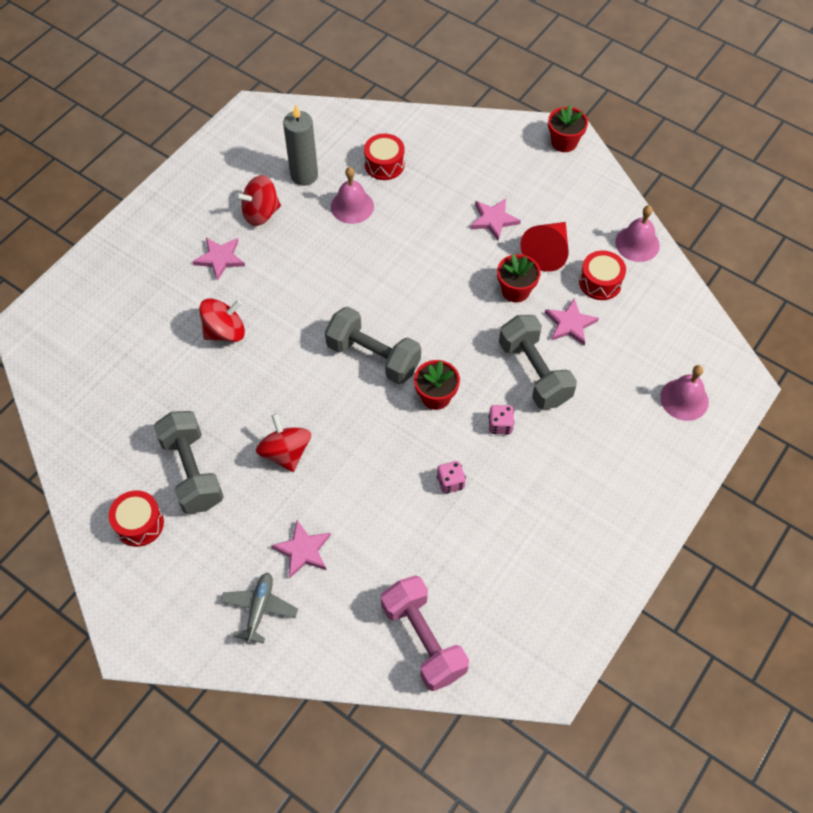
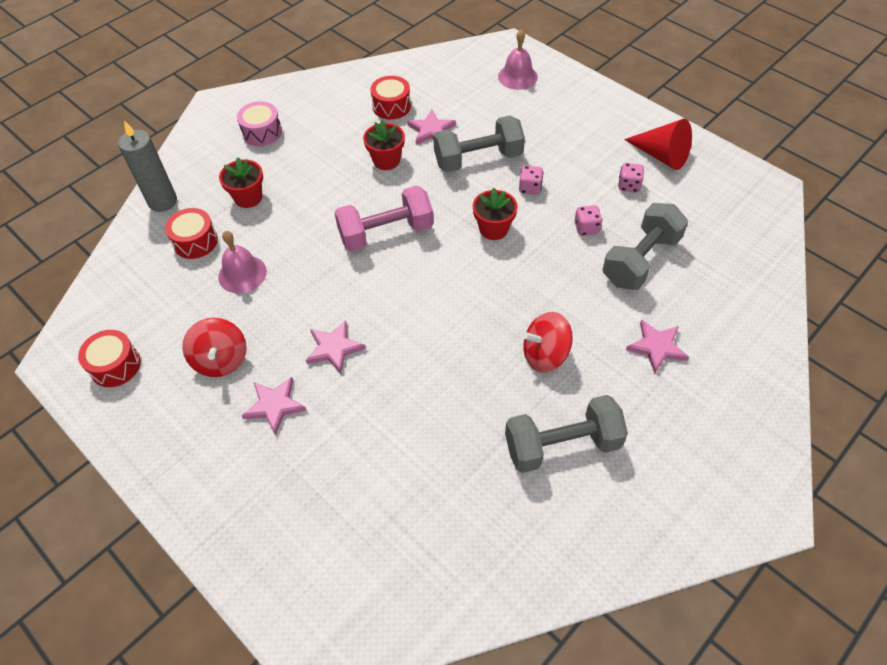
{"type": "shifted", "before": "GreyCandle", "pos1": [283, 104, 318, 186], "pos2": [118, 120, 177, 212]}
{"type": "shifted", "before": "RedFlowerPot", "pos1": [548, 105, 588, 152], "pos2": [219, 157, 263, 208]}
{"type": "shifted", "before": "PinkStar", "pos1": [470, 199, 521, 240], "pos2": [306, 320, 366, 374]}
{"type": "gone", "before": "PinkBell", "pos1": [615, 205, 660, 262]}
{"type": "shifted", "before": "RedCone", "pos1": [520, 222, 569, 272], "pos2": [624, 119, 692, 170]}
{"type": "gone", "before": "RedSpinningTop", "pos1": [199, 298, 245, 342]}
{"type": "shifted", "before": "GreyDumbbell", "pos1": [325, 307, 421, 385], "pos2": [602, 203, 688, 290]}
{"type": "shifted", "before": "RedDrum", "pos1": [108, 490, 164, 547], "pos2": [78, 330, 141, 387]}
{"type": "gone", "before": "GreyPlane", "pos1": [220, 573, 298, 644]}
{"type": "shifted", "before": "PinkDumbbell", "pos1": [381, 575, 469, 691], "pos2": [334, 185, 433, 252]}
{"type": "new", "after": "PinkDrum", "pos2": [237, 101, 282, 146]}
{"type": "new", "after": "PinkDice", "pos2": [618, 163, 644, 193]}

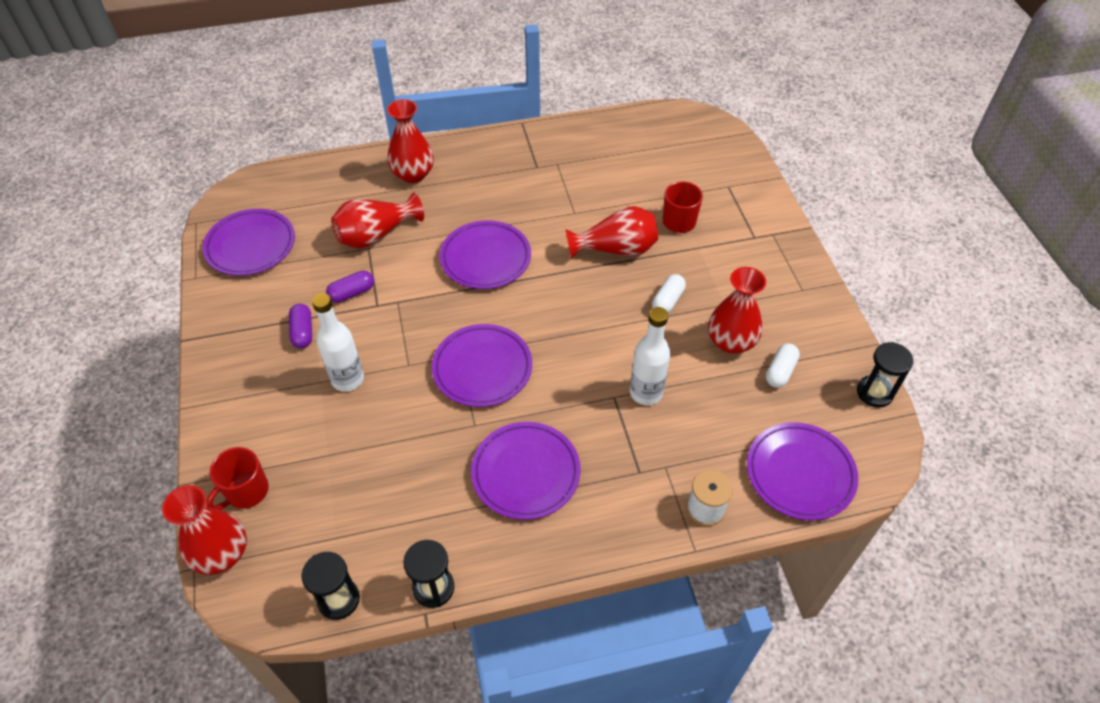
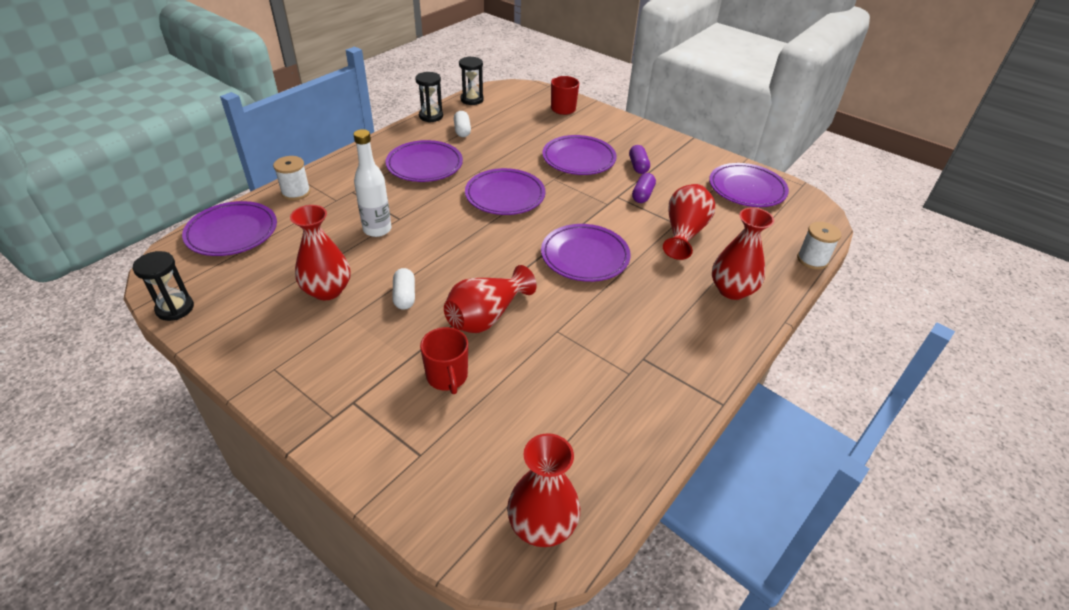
{"type": "swapped", "before": "WhiteBottle", "after": "PurplePlate", "pos1": [312, 293, 364, 392], "pos2": [542, 135, 617, 175]}
{"type": "rotated", "before": "PurpleCapsule", "pos1": [289, 304, 312, 348], "pos2": [629, 145, 650, 174], "turn": 45}
{"type": "shifted", "before": "WhiteCapsule", "pos1": [766, 343, 800, 388], "pos2": [454, 111, 471, 137]}
{"type": "shifted", "before": "RedVase", "pos1": [162, 485, 247, 575], "pos2": [507, 433, 580, 547]}
{"type": "new", "after": "WhiteSpool", "pos2": [797, 222, 841, 270]}

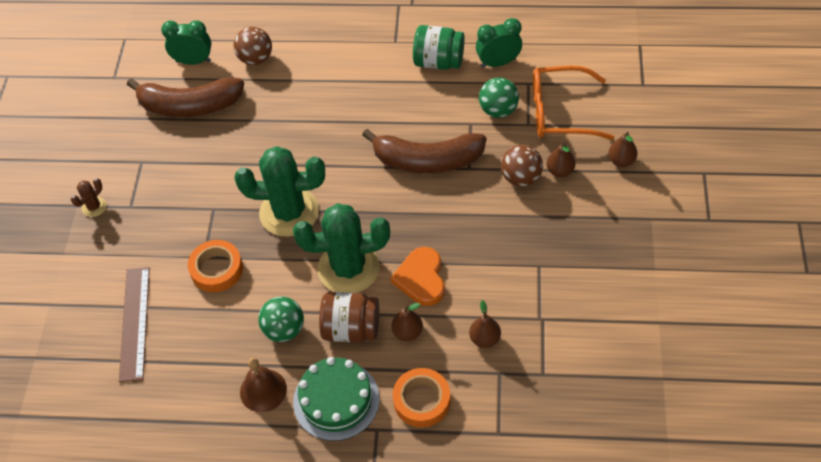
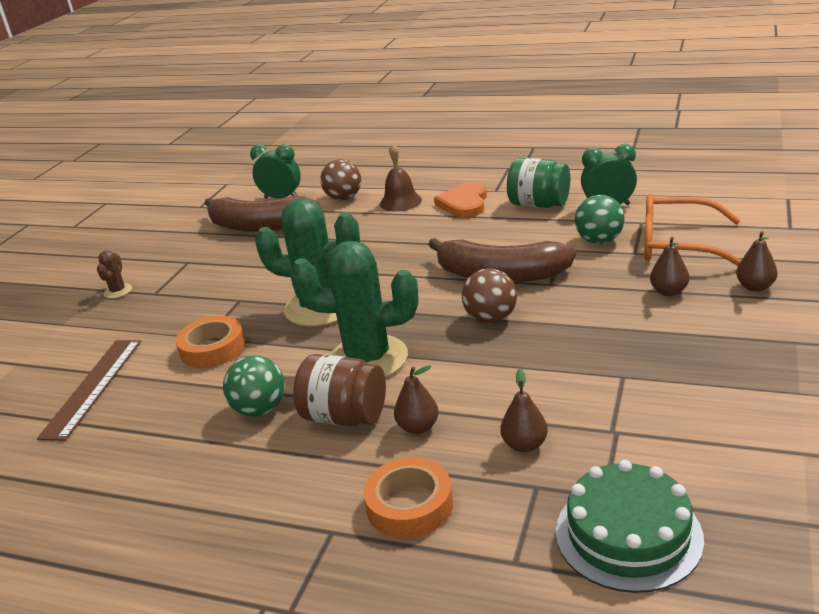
{"type": "shifted", "before": "BrownBall", "pos1": [501, 145, 543, 187], "pos2": [462, 268, 517, 324]}
{"type": "rotated", "before": "BrownCactus", "pos1": [71, 178, 107, 217], "pos2": [97, 251, 132, 299], "turn": -45}
{"type": "shifted", "before": "OrangeHeart", "pos1": [390, 247, 445, 306], "pos2": [434, 182, 487, 218]}
{"type": "shifted", "before": "GreenCake", "pos1": [293, 357, 380, 441], "pos2": [556, 460, 704, 593]}
{"type": "shifted", "before": "BrownBell", "pos1": [240, 358, 287, 412], "pos2": [380, 144, 422, 212]}

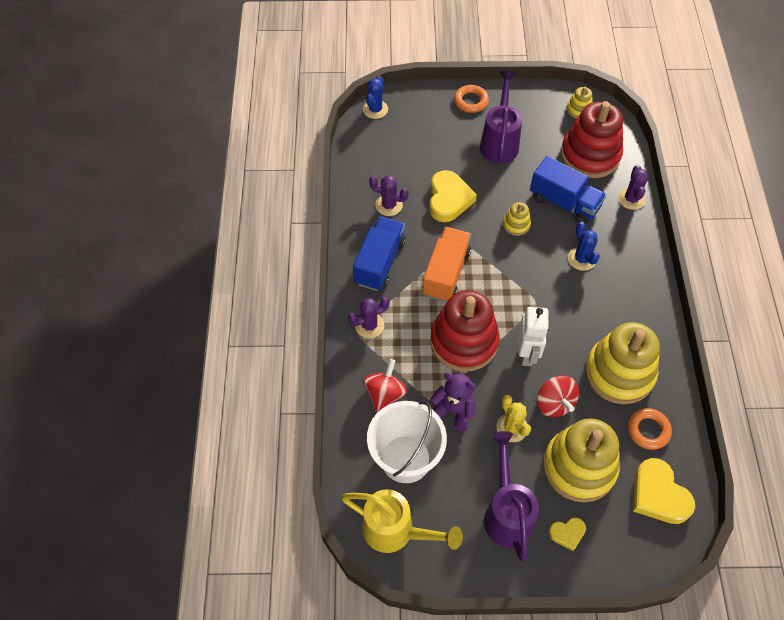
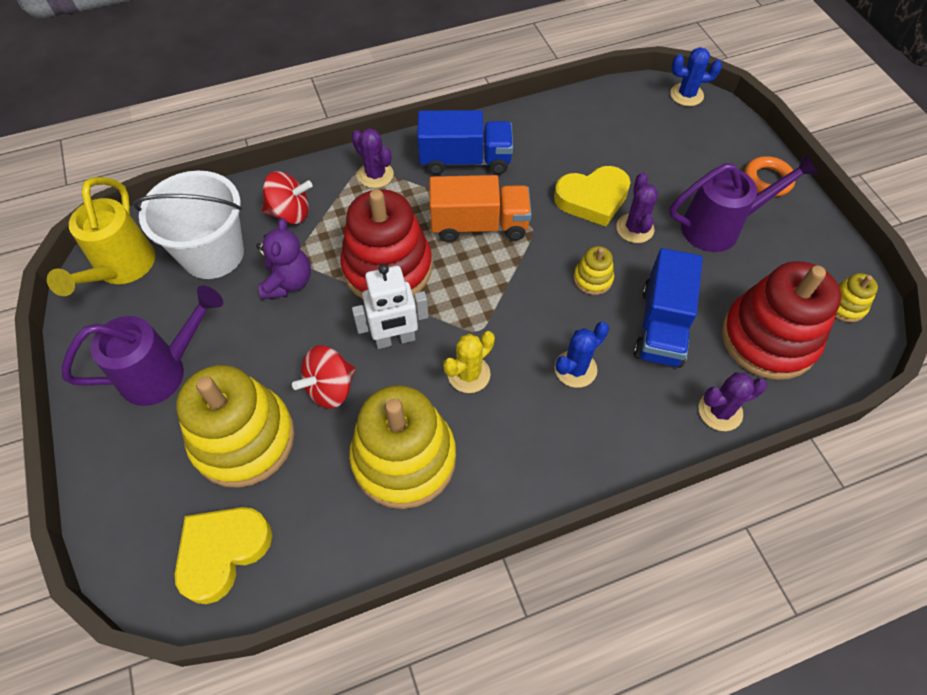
{"type": "shifted", "before": "PurpleCactus", "pos1": [369, 175, 409, 216], "pos2": [616, 173, 658, 243]}
{"type": "shifted", "before": "YellowCactus", "pos1": [496, 395, 531, 442], "pos2": [443, 331, 495, 393]}
{"type": "gone", "before": "OrangeRing", "pos1": [628, 408, 672, 450]}
{"type": "gone", "before": "YellowHeart", "pos1": [549, 517, 586, 551]}

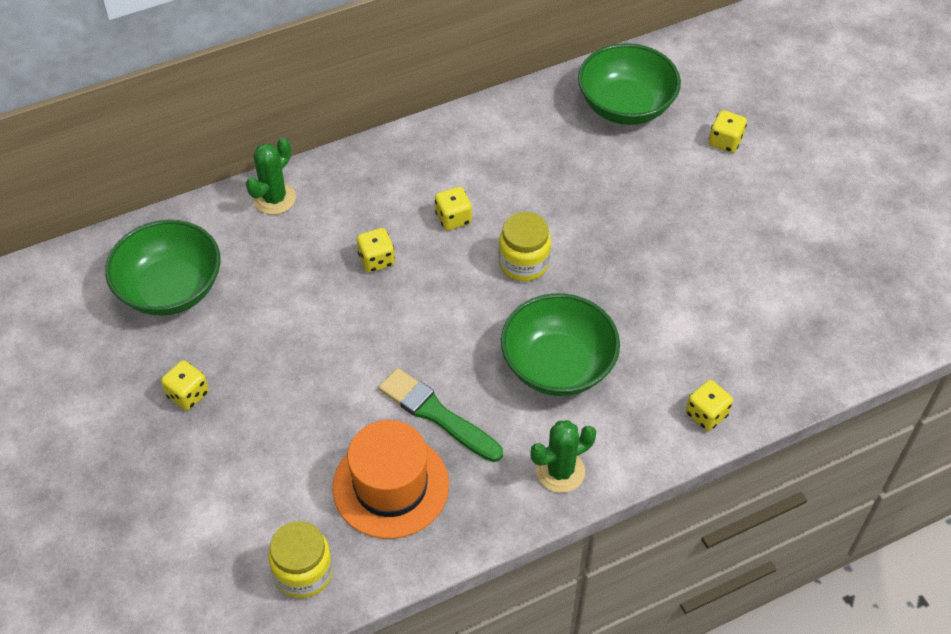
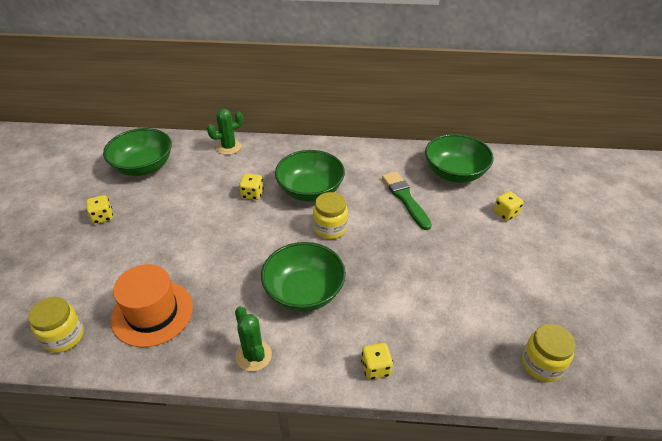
{"type": "swapped", "before": "YellowDice", "after": "GreenBowl", "pos1": [435, 187, 472, 230], "pos2": [275, 150, 345, 202]}
{"type": "shifted", "before": "GreenBrush", "pos1": [379, 368, 503, 462], "pos2": [382, 171, 432, 230]}
{"type": "rotated", "before": "GreenCactus", "pos1": [530, 420, 596, 493], "pos2": [235, 306, 272, 372], "turn": 60}
{"type": "new", "after": "YellowJar", "pos2": [522, 324, 576, 382]}

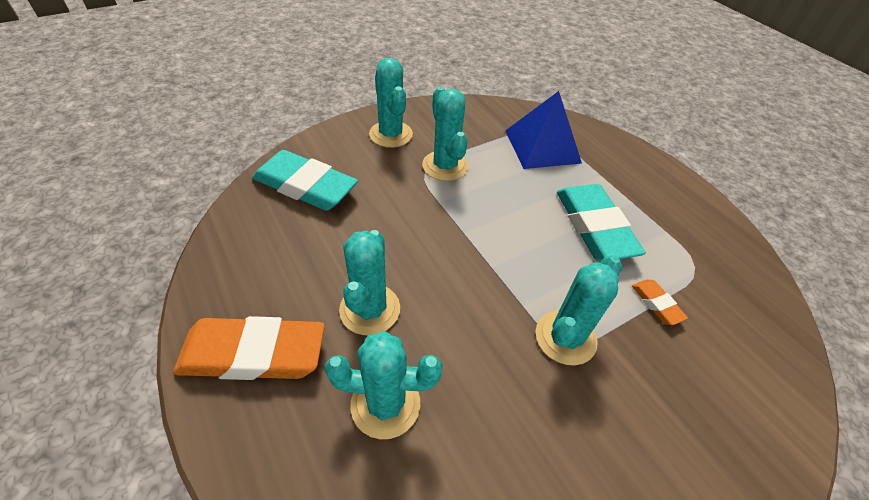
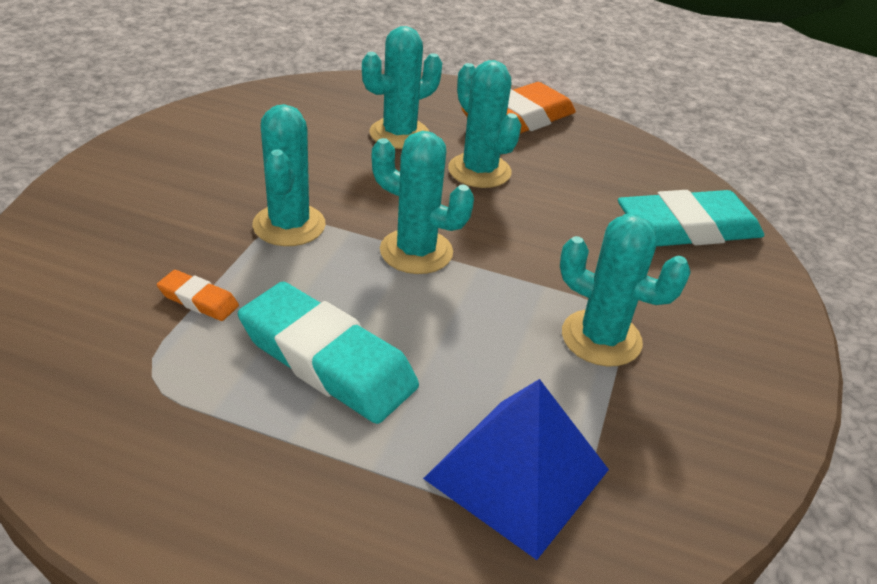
{"type": "shifted", "before": "TurquoiseCactus", "pos1": [369, 58, 413, 148], "pos2": [372, 131, 474, 274]}

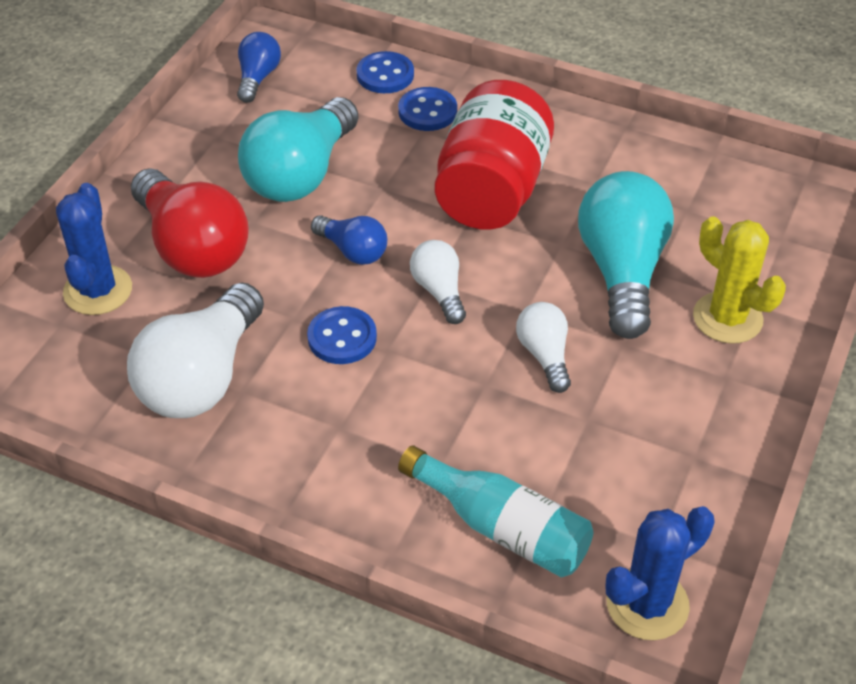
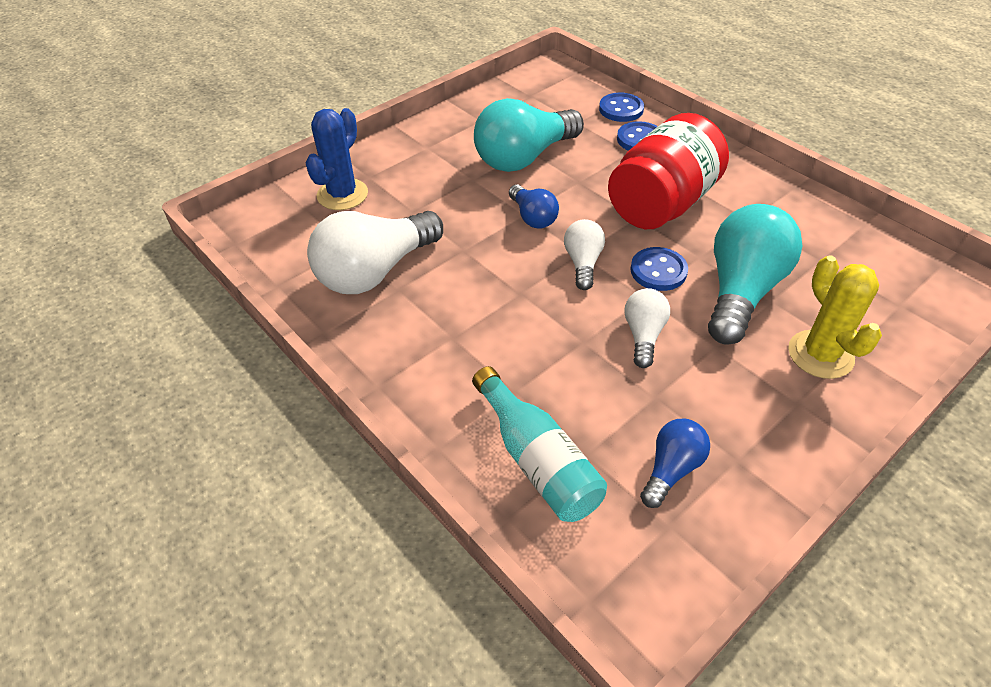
{"type": "shifted", "before": "BlueLightBulb", "pos1": [237, 32, 281, 103], "pos2": [640, 419, 710, 508]}
{"type": "gone", "before": "RedLightBulb", "pos1": [131, 169, 249, 278]}
{"type": "shifted", "before": "BlueButton", "pos1": [307, 306, 377, 364], "pos2": [630, 247, 688, 291]}
{"type": "gone", "before": "BlueCactus", "pos1": [605, 506, 715, 640]}

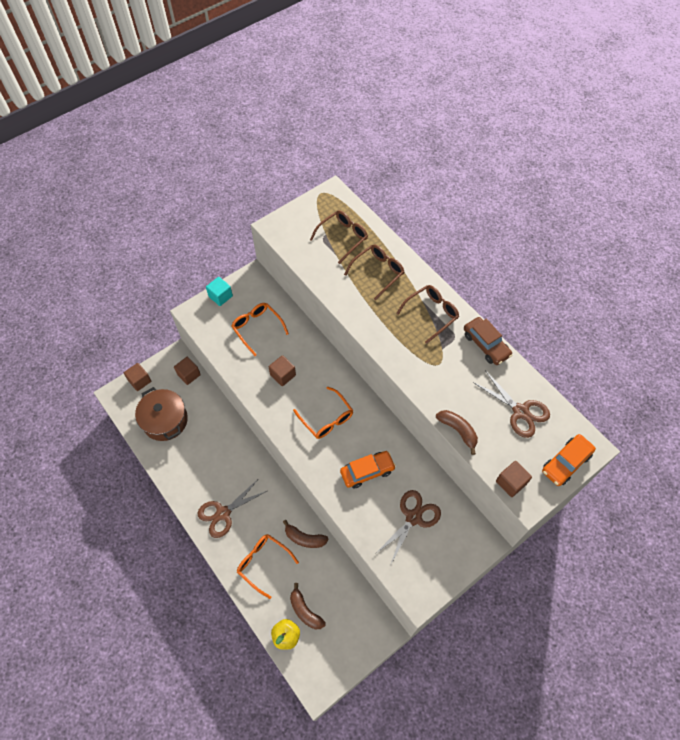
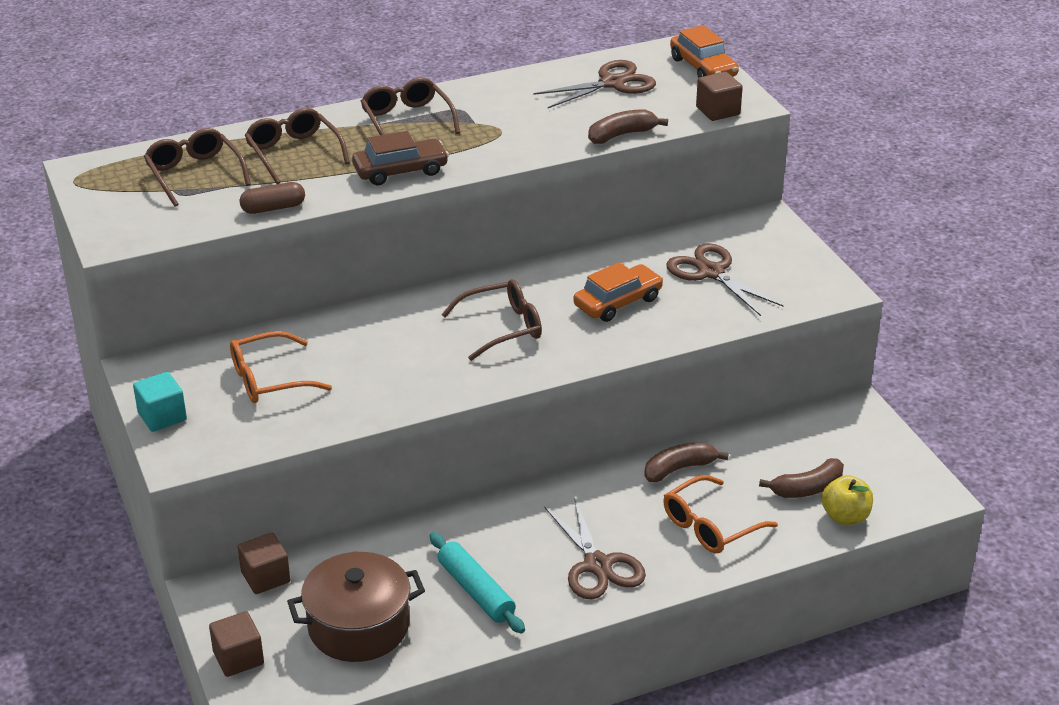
{"type": "shifted", "before": "BrownCar", "pos1": [464, 317, 512, 365], "pos2": [352, 131, 449, 185]}
{"type": "gone", "before": "BrownCube", "pos1": [269, 355, 296, 386]}
{"type": "repainted", "before": "OrangeGlasses", "after": "BrownGlasses", "pos1": [293, 387, 353, 439], "pos2": [441, 279, 542, 361]}
{"type": "rotated", "before": "OrangeCar", "pos1": [340, 451, 396, 489], "pos2": [573, 262, 663, 322], "turn": 60}
{"type": "rotated", "before": "BrownBanana", "pos1": [283, 520, 328, 548], "pos2": [644, 443, 729, 482], "turn": -150}
{"type": "new", "after": "BrownCapsule", "pos2": [239, 182, 305, 214]}
{"type": "new", "after": "TurquoiseRollingPin", "pos2": [430, 532, 525, 634]}

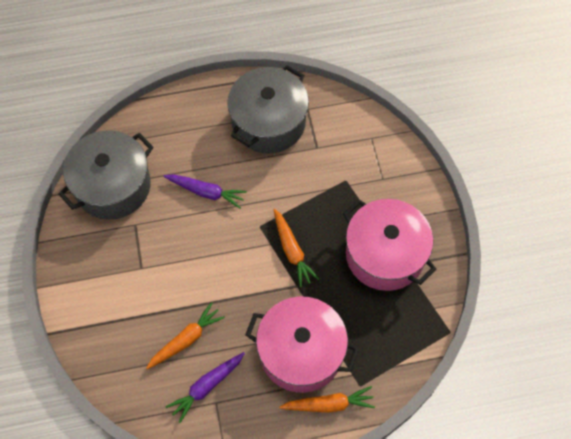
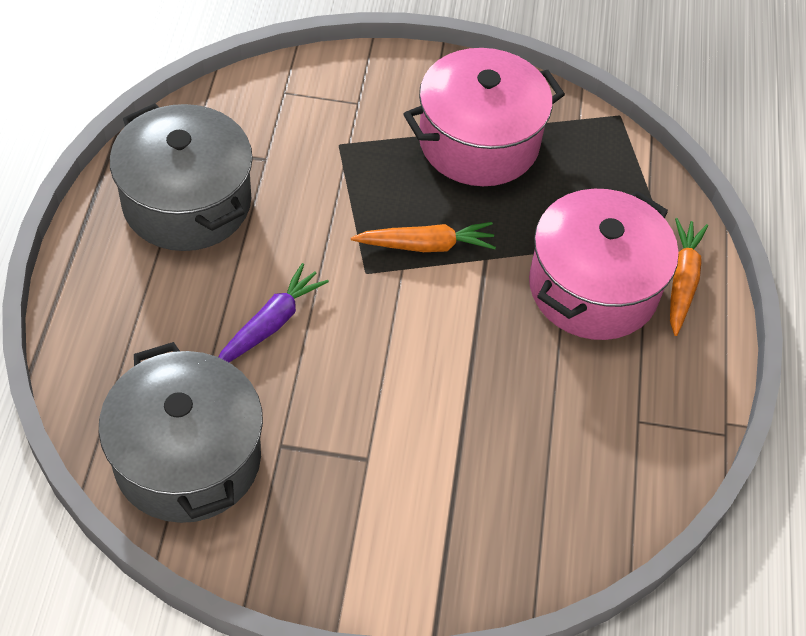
{"type": "gone", "before": "OrangeCarrot", "pos1": [146, 302, 225, 369]}
{"type": "gone", "before": "PurpleCarrot", "pos1": [165, 352, 245, 423]}

